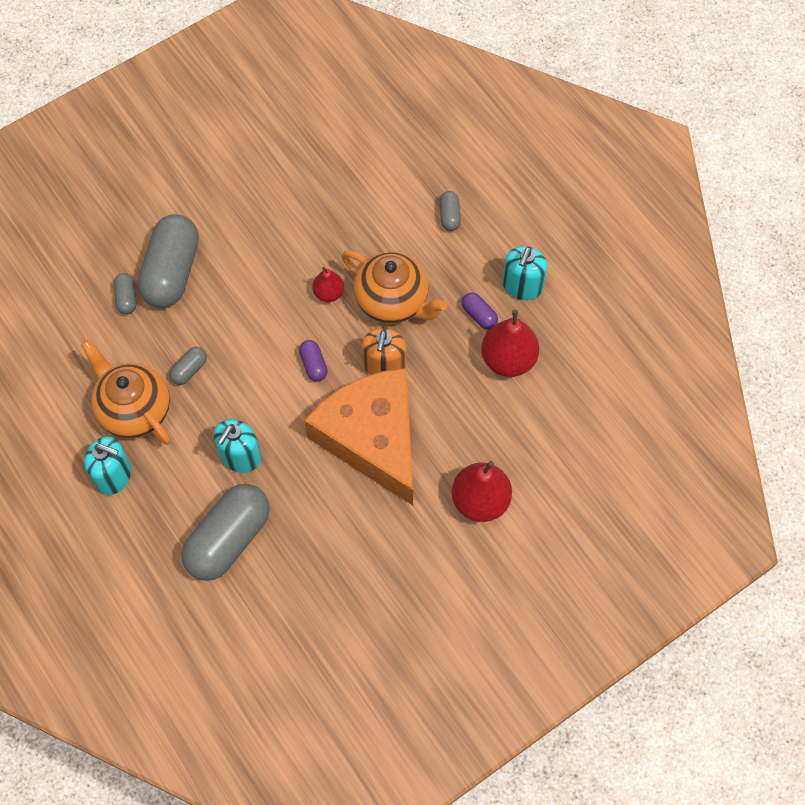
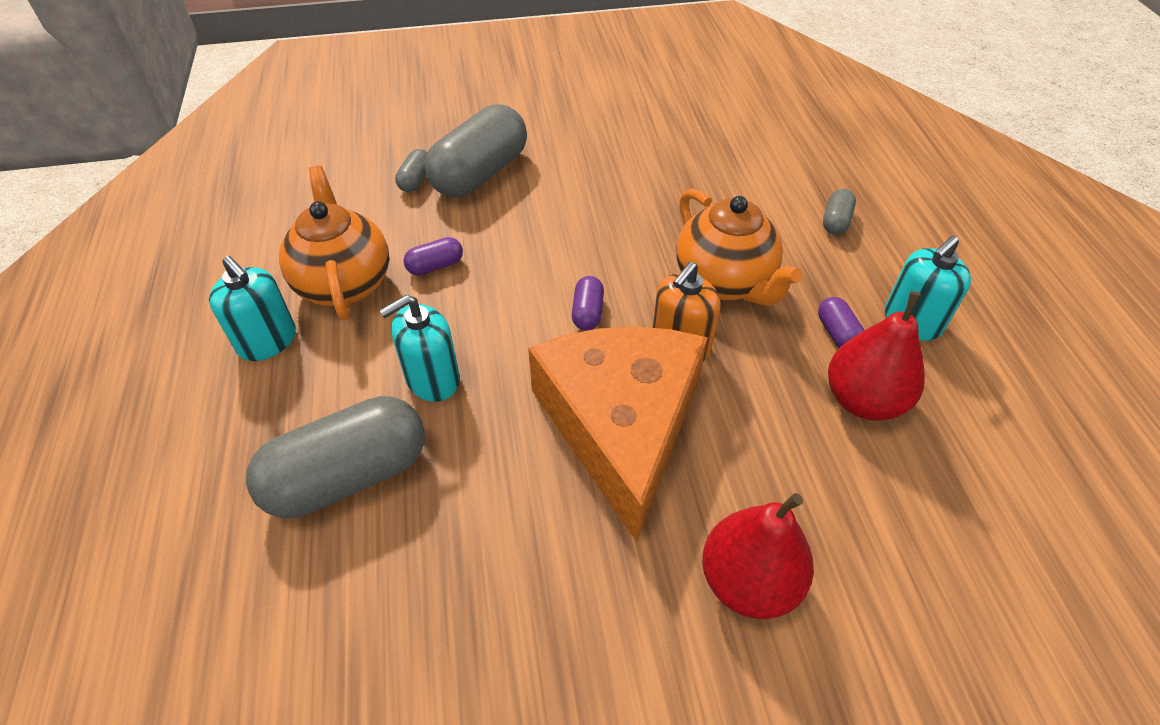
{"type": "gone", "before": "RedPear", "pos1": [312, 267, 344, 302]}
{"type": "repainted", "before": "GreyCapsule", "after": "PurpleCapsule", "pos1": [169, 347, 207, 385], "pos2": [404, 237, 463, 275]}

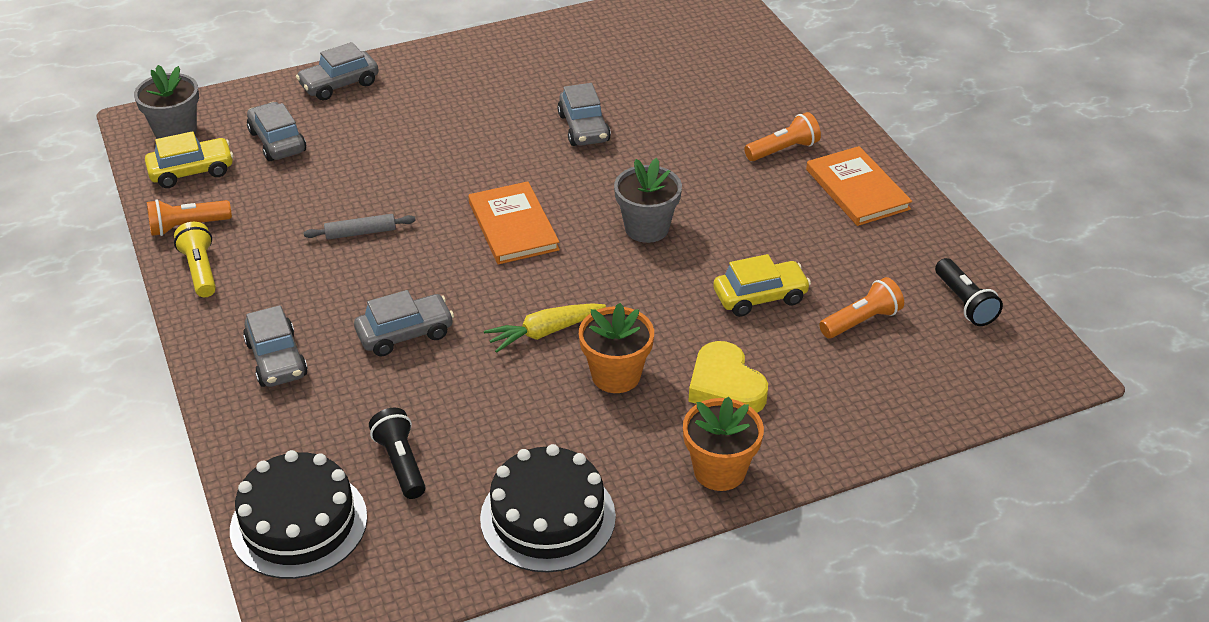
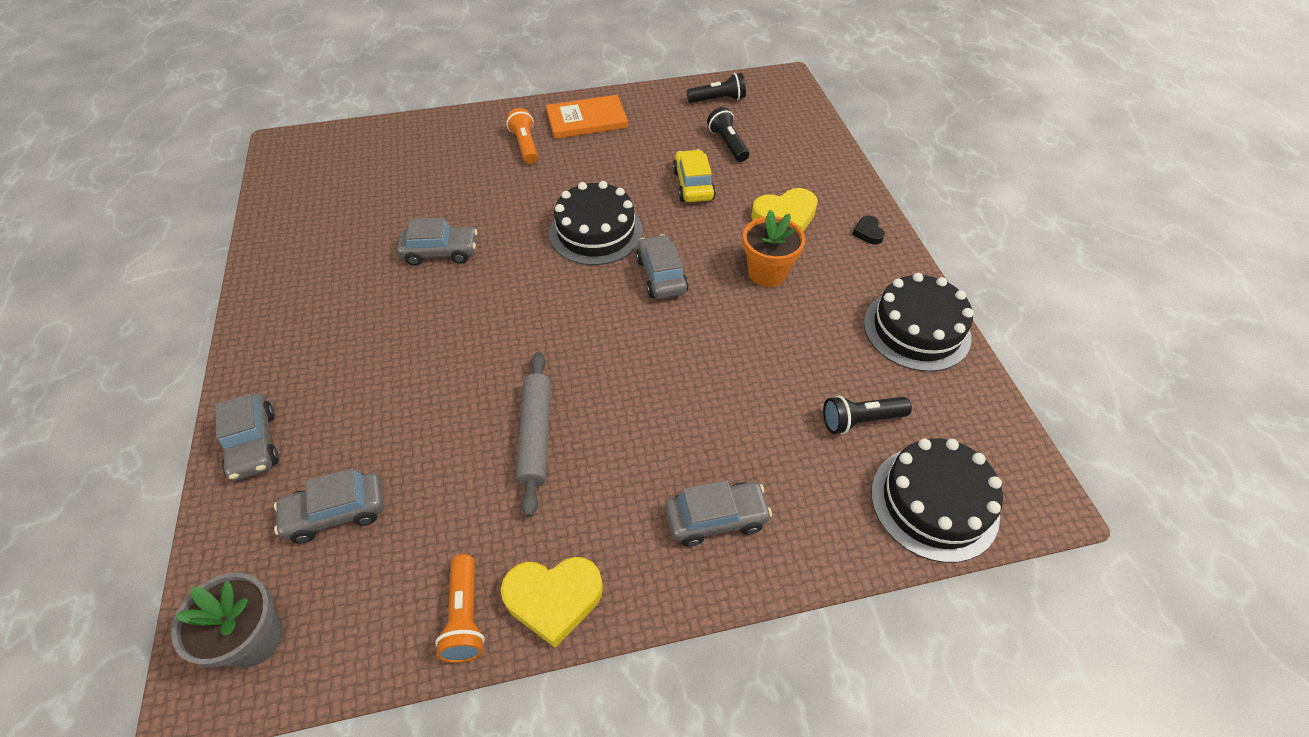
{"type": "gone", "before": "YellowCar", "pos1": [145, 131, 234, 188]}
{"type": "swapped", "before": "GreyFlowerPot", "after": "BlackCake", "pos1": [614, 158, 682, 243], "pos2": [549, 181, 643, 265]}
{"type": "gone", "before": "OrangeBook", "pos1": [468, 181, 560, 265]}
{"type": "scaled", "before": "GreyRollingPin", "pos1": [304, 214, 416, 240], "pos2": [516, 352, 551, 517], "scale": 1.6}
{"type": "swapped", "before": "YellowFlashlight", "after": "YellowHeart", "pos1": [174, 222, 216, 297], "pos2": [501, 557, 603, 648]}
{"type": "repainted", "before": "OrangeFlashlight", "after": "BlackFlashlight", "pos1": [819, 277, 904, 338], "pos2": [707, 107, 749, 162]}
{"type": "shifted", "before": "GreyCar", "pos1": [354, 290, 454, 357], "pos2": [636, 234, 688, 299]}
{"type": "gone", "before": "YellowCarrot", "pos1": [484, 303, 606, 353]}
{"type": "swapped", "before": "OrangeFlowerPot", "after": "BlackHeart", "pos1": [683, 397, 764, 491], "pos2": [853, 216, 885, 245]}

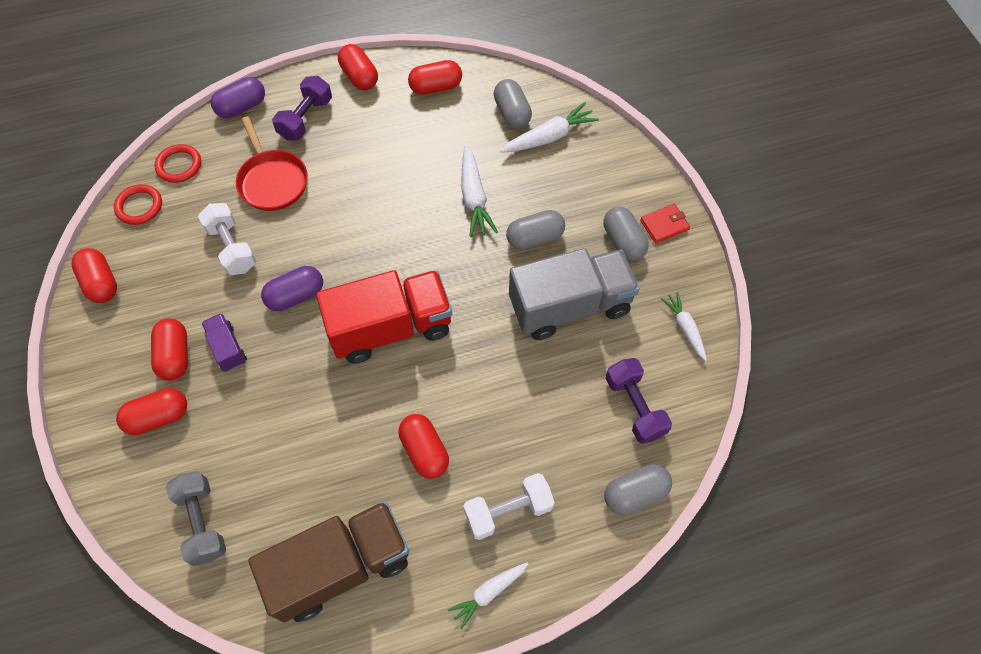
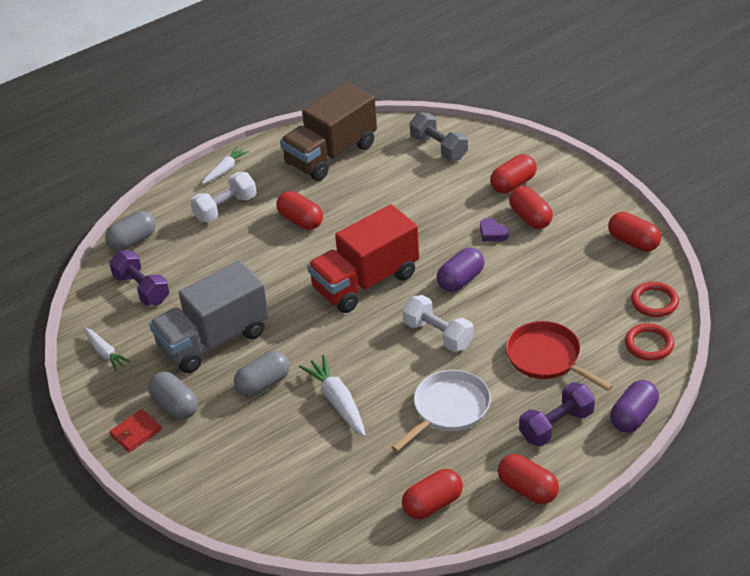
{"type": "rotated", "before": "PurpleDumbbell", "pos1": [272, 76, 332, 141], "pos2": [519, 382, 595, 446], "turn": 45}
{"type": "gone", "before": "GreyCapsule", "pos1": [494, 79, 532, 129]}
{"type": "gone", "before": "WhiteCarrot", "pos1": [500, 102, 599, 153]}
{"type": "shifted", "before": "WhiteDumbbell", "pos1": [198, 203, 256, 275], "pos2": [402, 295, 474, 352]}
{"type": "swapped", "before": "PurpleTruck", "after": "PurpleHeart", "pos1": [201, 313, 247, 372], "pos2": [480, 218, 509, 242]}
{"type": "new", "after": "WhitePan", "pos2": [391, 370, 491, 452]}

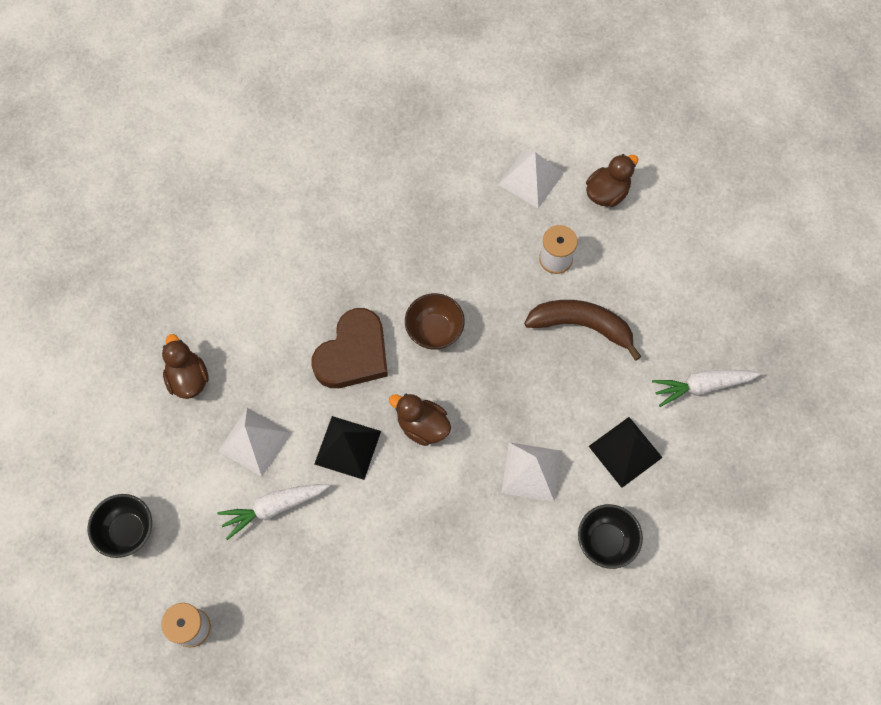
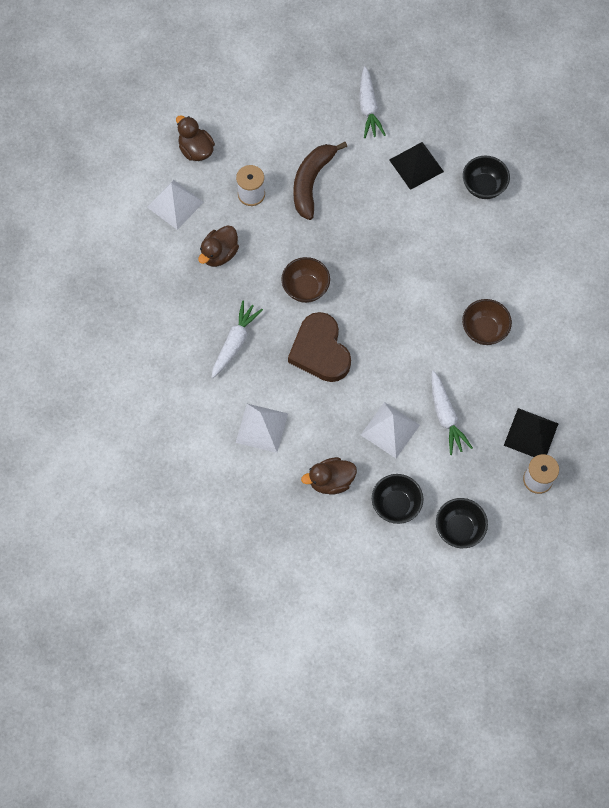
{"type": "rotated", "before": "BrownHeart", "pos1": [311, 308, 388, 388], "pos2": [288, 312, 351, 382], "turn": -150}
{"type": "shifted", "before": "BrownDuck", "pos1": [389, 394, 451, 446], "pos2": [198, 225, 239, 267]}
{"type": "shifted", "before": "BlackPyramid", "pos1": [314, 416, 381, 480], "pos2": [504, 408, 559, 457]}
{"type": "shifted", "before": "WhitePyramid", "pos1": [502, 442, 561, 502], "pos2": [236, 404, 288, 453]}
{"type": "new", "after": "BrownBowl", "pos2": [462, 299, 512, 345]}
{"type": "new", "after": "WhiteCarrot", "pos2": [211, 300, 263, 378]}
{"type": "new", "after": "BlackBowl", "pos2": [372, 474, 423, 524]}

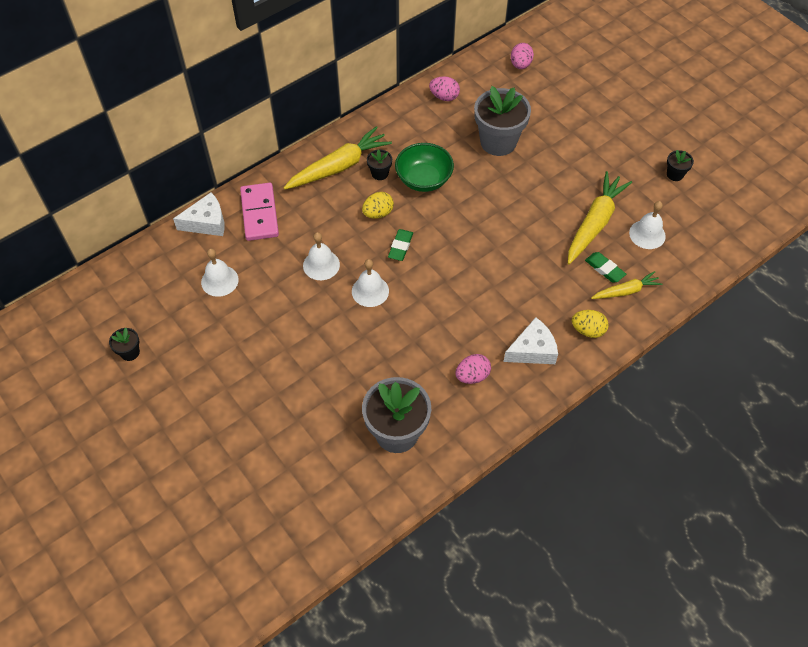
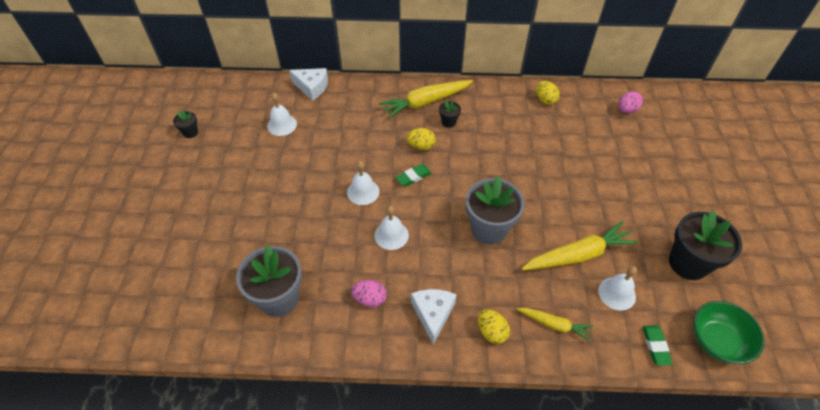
{"type": "repainted", "before": "PinkEgg", "after": "YellowEgg", "pos1": [429, 76, 460, 101], "pos2": [536, 81, 560, 105]}
{"type": "shifted", "before": "GreyFlowerPot", "pos1": [474, 86, 531, 156], "pos2": [466, 176, 525, 245]}
{"type": "rotated", "before": "YellowCarrot", "pos1": [284, 126, 392, 189], "pos2": [379, 80, 473, 119], "turn": 150}
{"type": "shifted", "before": "GreenBowl", "pos1": [395, 143, 454, 192], "pos2": [694, 301, 765, 364]}
{"type": "scaled", "before": "BlackFlowerPot", "pos1": [667, 150, 694, 181], "pos2": [669, 211, 742, 280], "scale": 2.2}
{"type": "gone", "before": "PinkDomino", "pos1": [240, 183, 279, 241]}
{"type": "shifted", "before": "WhiteBell", "pos1": [303, 232, 340, 280], "pos2": [374, 205, 409, 250]}
{"type": "shifted", "before": "GreenEraser", "pos1": [585, 252, 626, 282], "pos2": [642, 325, 673, 366]}
{"type": "rotated", "before": "WhiteCheese", "pos1": [503, 317, 558, 364], "pos2": [411, 289, 457, 344], "turn": -105}

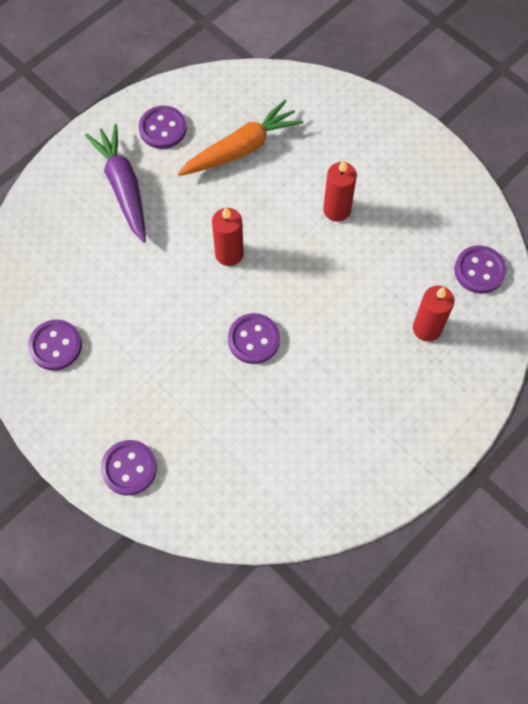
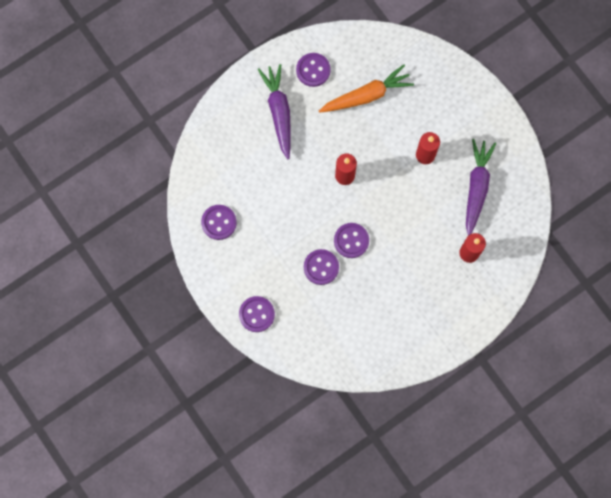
{"type": "shifted", "before": "PurpleButton", "pos1": [454, 245, 507, 294], "pos2": [304, 249, 339, 285]}
{"type": "new", "after": "PurpleCarrot", "pos2": [466, 139, 496, 236]}

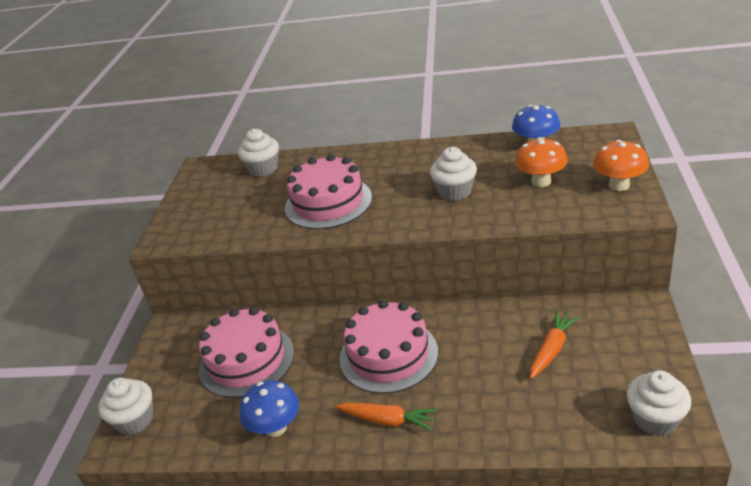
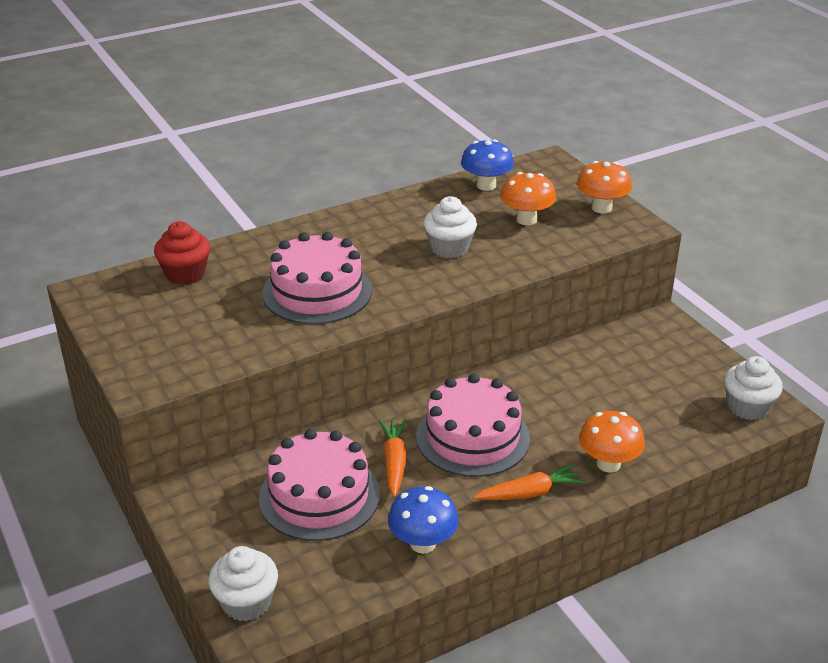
{"type": "repainted", "before": "WhiteCupcake", "after": "RedCupcake", "pos1": [238, 129, 279, 177], "pos2": [154, 221, 210, 285]}
{"type": "shifted", "before": "OrangeCarrot", "pos1": [530, 310, 579, 379], "pos2": [379, 420, 407, 497]}
{"type": "new", "after": "OrangeMushroom", "pos2": [579, 411, 645, 472]}

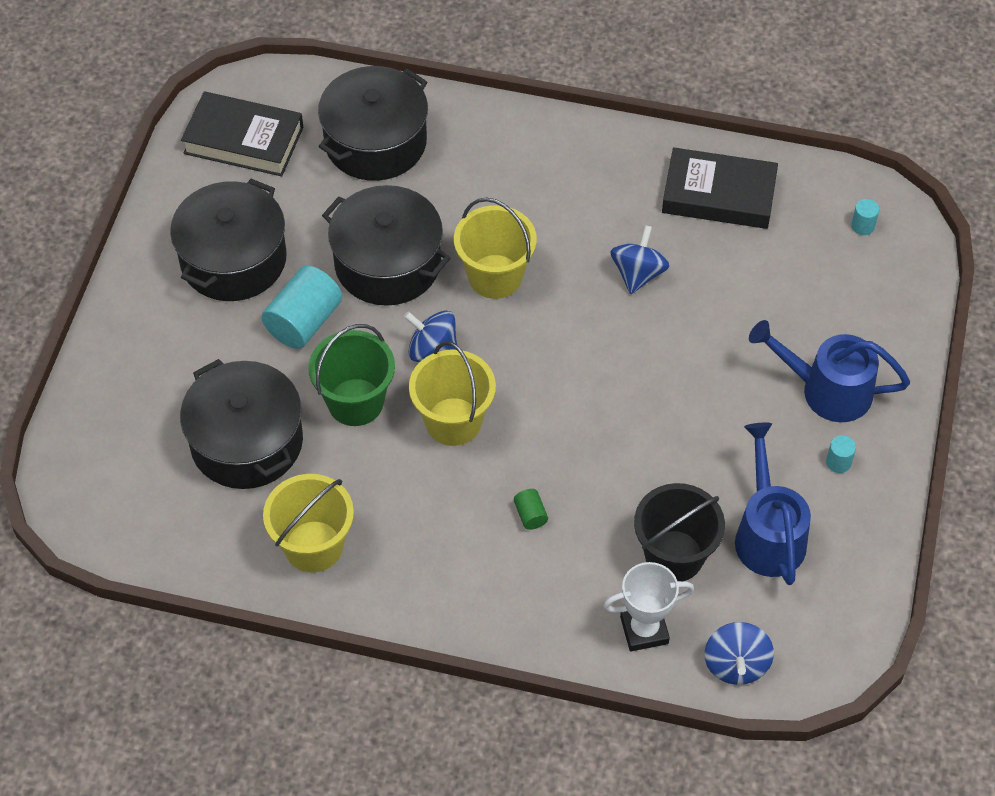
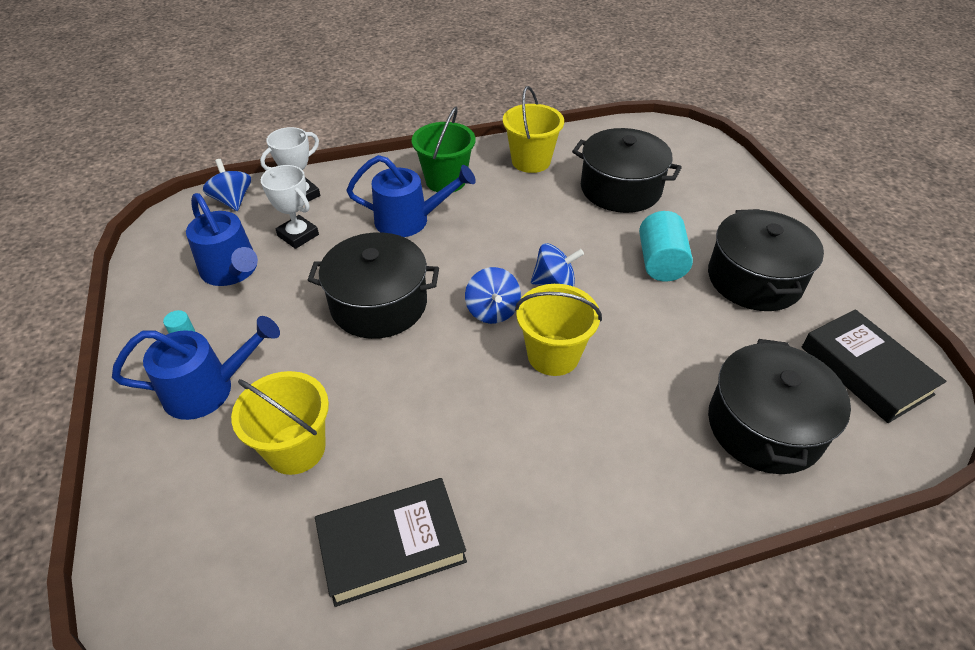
{"type": "rotated", "before": "BlackBook", "pos1": [181, 91, 304, 176], "pos2": [802, 309, 947, 423], "turn": 75}
{"type": "shifted", "before": "BlackPot", "pos1": [322, 185, 450, 306], "pos2": [307, 232, 439, 339]}
{"type": "gone", "before": "TurquoiseCylinder", "pos1": [851, 199, 879, 235]}
{"type": "shifted", "before": "BlueSpinningTop", "pos1": [610, 225, 670, 294], "pos2": [465, 267, 521, 324]}
{"type": "shifted", "before": "GreenBucket", "pos1": [308, 324, 395, 426], "pos2": [412, 106, 476, 192]}
{"type": "shifted", "before": "YellowBucket", "pos1": [409, 341, 496, 446], "pos2": [231, 371, 329, 475]}
{"type": "swapped", "before": "BlackBucket", "after": "WhiteTrophy", "pos1": [634, 483, 725, 581], "pos2": [261, 165, 319, 249]}
{"type": "swapped", "before": "GreenCylinder", "after": "BlueWateringCan", "pos1": [514, 489, 548, 530], "pos2": [346, 155, 476, 237]}

